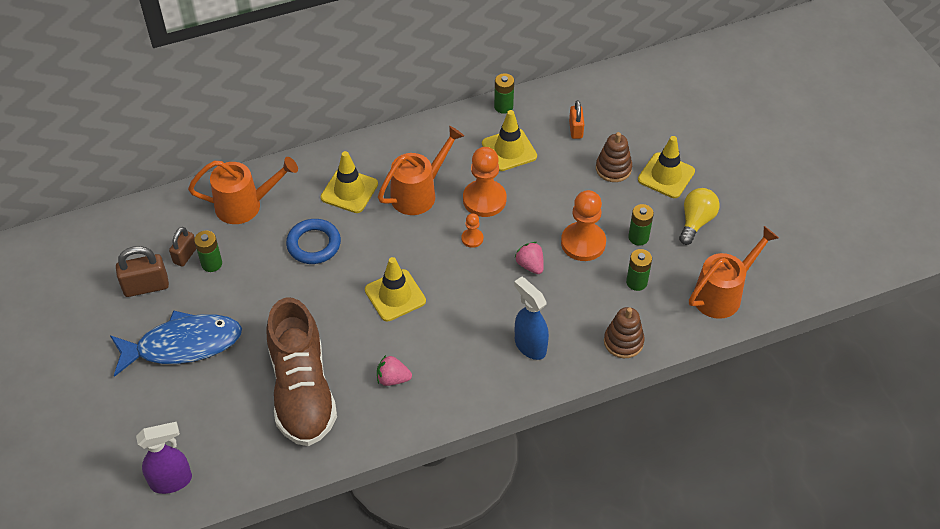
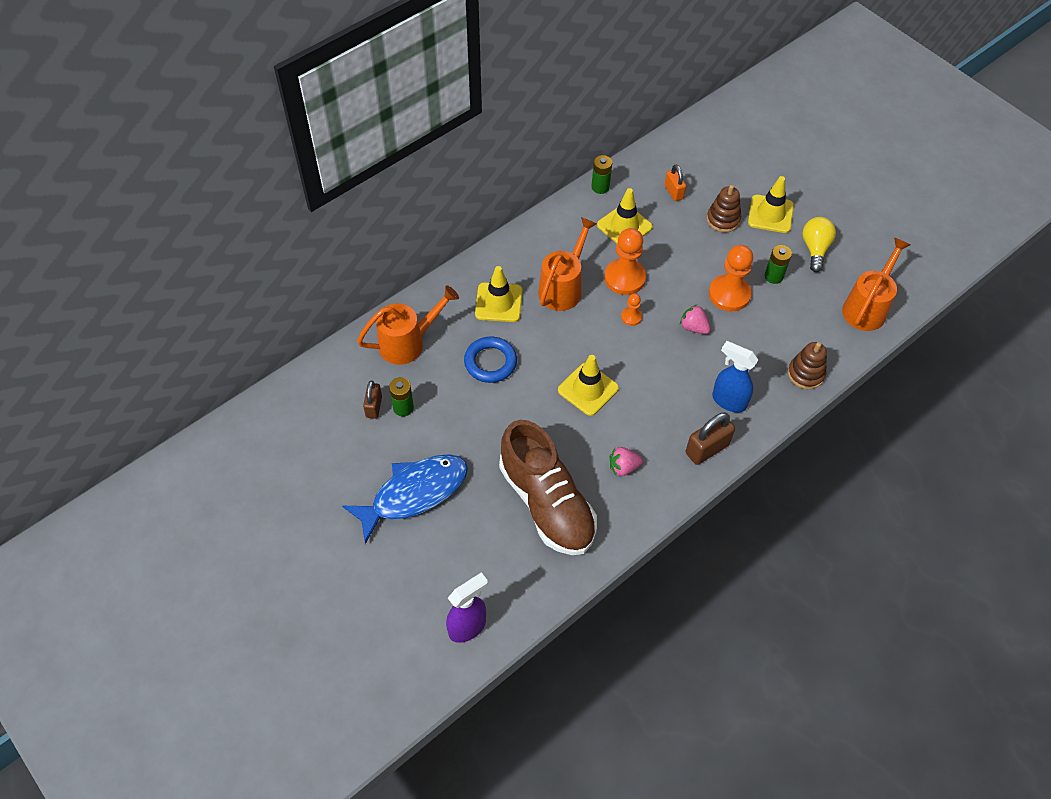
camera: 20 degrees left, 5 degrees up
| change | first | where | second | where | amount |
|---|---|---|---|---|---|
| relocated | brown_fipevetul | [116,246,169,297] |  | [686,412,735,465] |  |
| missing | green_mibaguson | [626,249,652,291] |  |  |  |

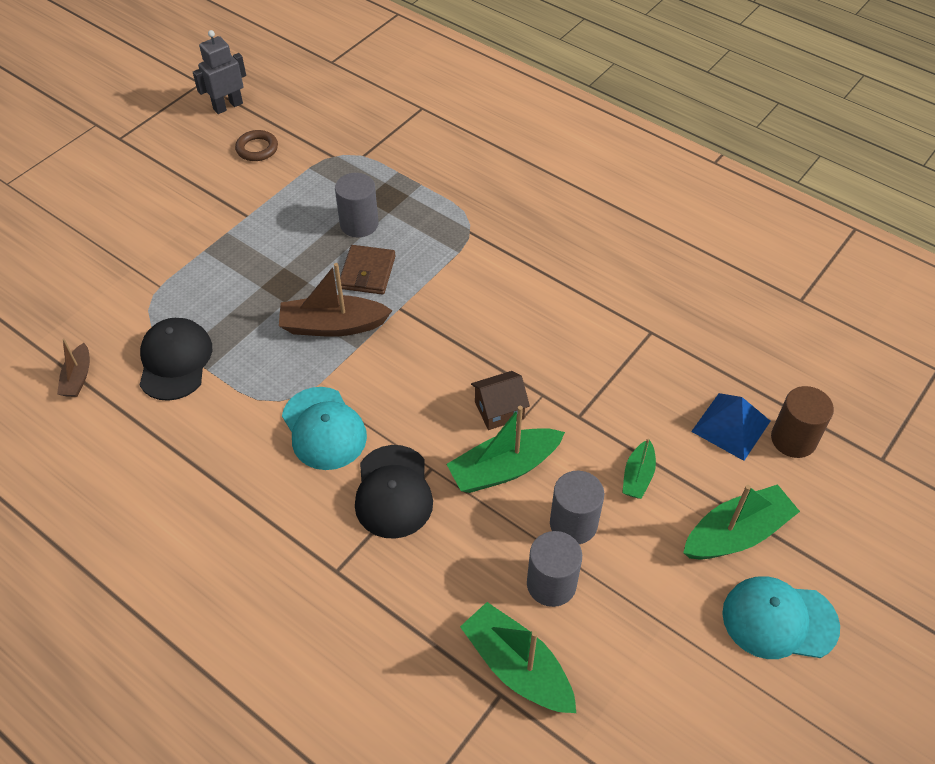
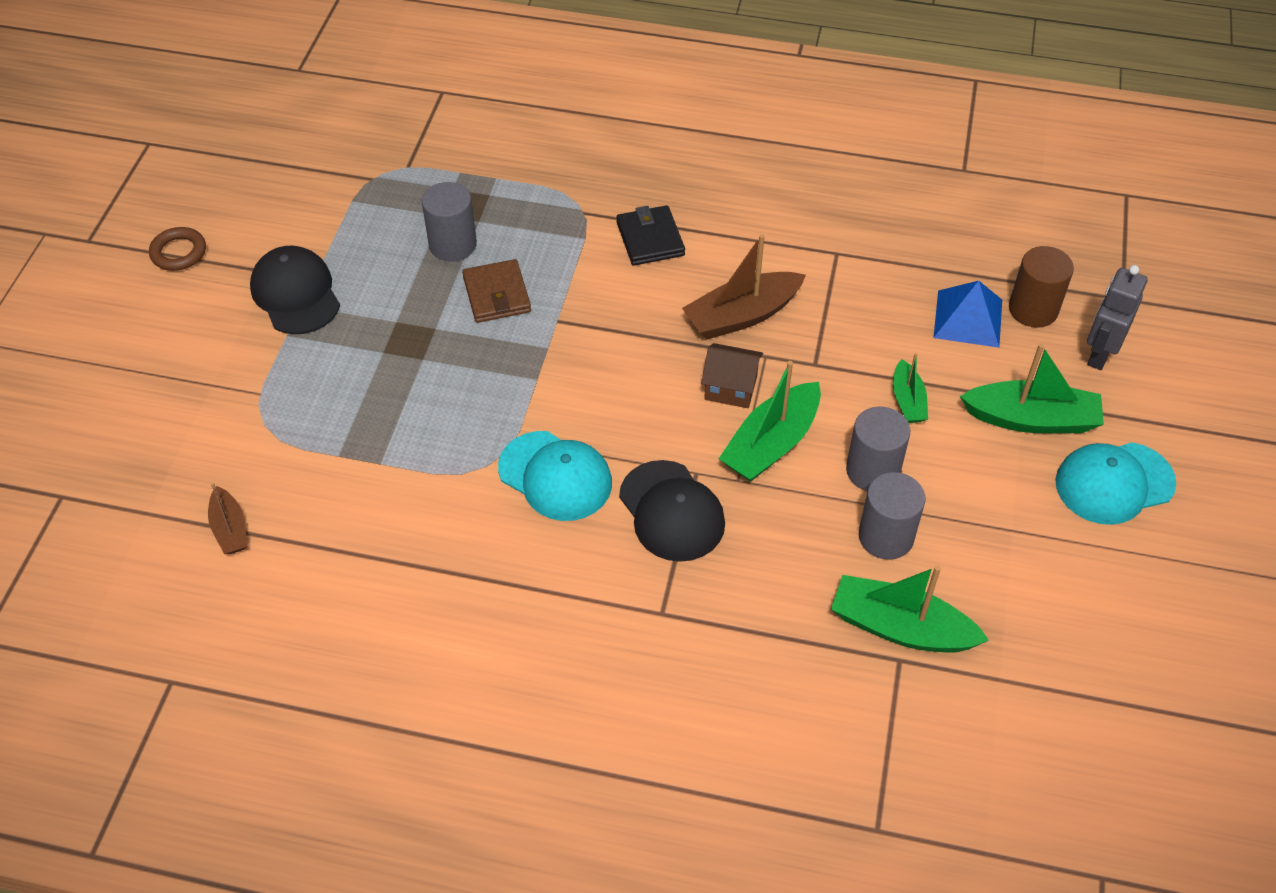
camera: 25 degrees left, 0 degrees up
| change | first | where | second | where | amount |
|---|---|---|---|---|---|
| relocated | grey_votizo | [193,30,246,114] |  | [1087,265,1148,370] |  |
| relocated | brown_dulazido | [235,130,278,161] |  | [149,227,206,271] |  |
| relocated | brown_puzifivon | [279,263,393,337] |  | [682,234,806,339] |  |
| relocated | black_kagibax | [140,318,212,401] |  | [250,246,340,334] |  |
| spun | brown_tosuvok | [471,371,530,430] |  | [701,343,763,408] | 60 degrees clockwise |
| spun | green_puzifivon | [683,484,800,559] |  | [960,343,1104,433] | 60 degrees clockwise |
| appeared |  |  | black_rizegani | [616,205,685,266] |  |

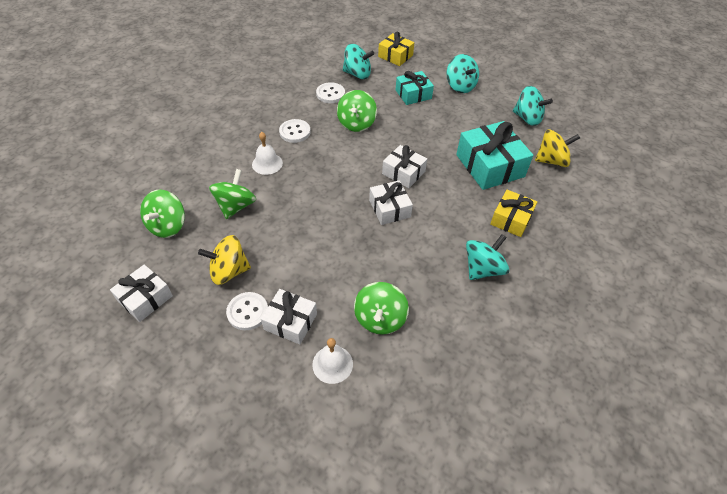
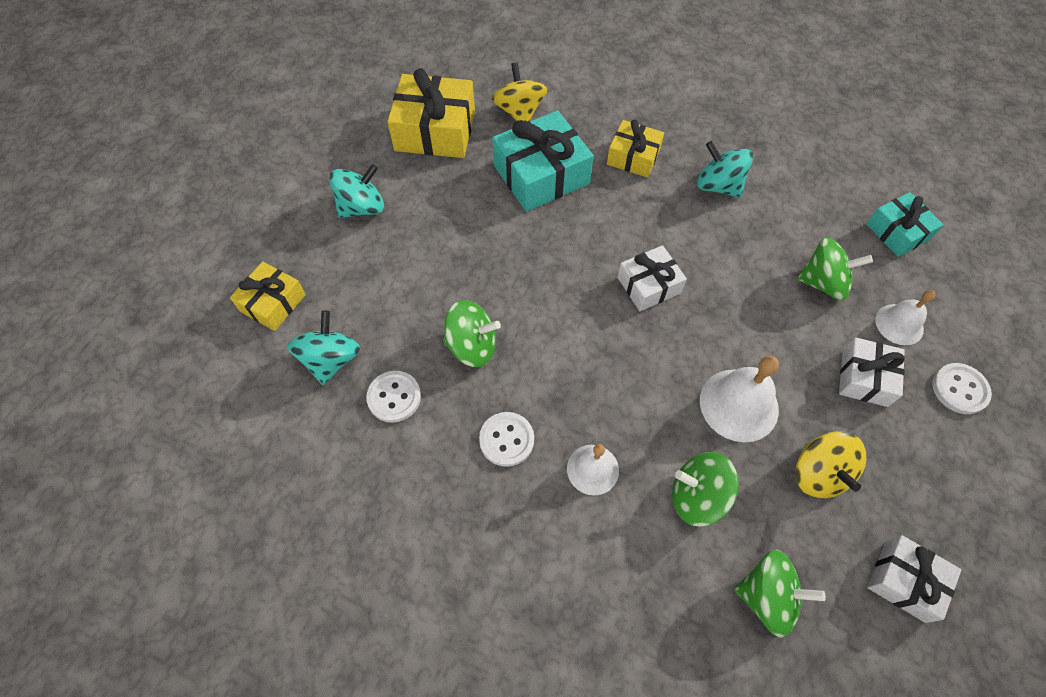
camera: 95 degrees left, 10 degrees up
| change | first | where | second | where | amount |
|---|---|---|---|---|---|
| relocated | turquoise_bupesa | [396,71,434,105] |  | [866,192,944,257] |  |
| exchanged | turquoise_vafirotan | [513,86,553,126] | yellow_bupesa | [387,68,475,158] |  |
| missing | white_bupesa | [382,145,427,188] |  |  |  |
| relocated | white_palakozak | [226,292,268,331] |  | [932,363,992,414] |  |
| appeared |  |  | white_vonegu | [700,356,779,442] |  |

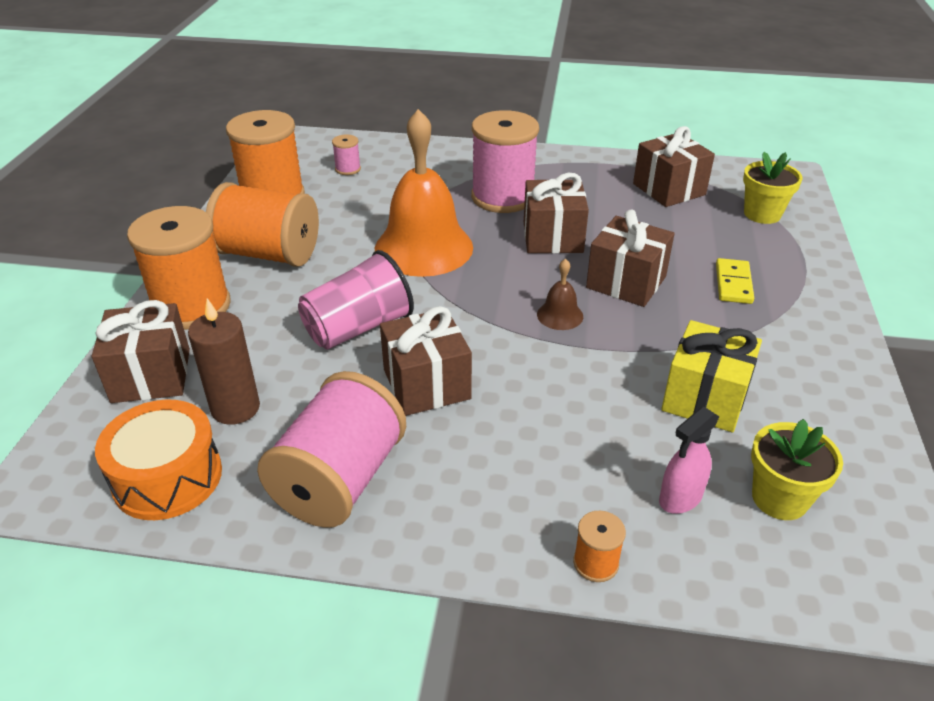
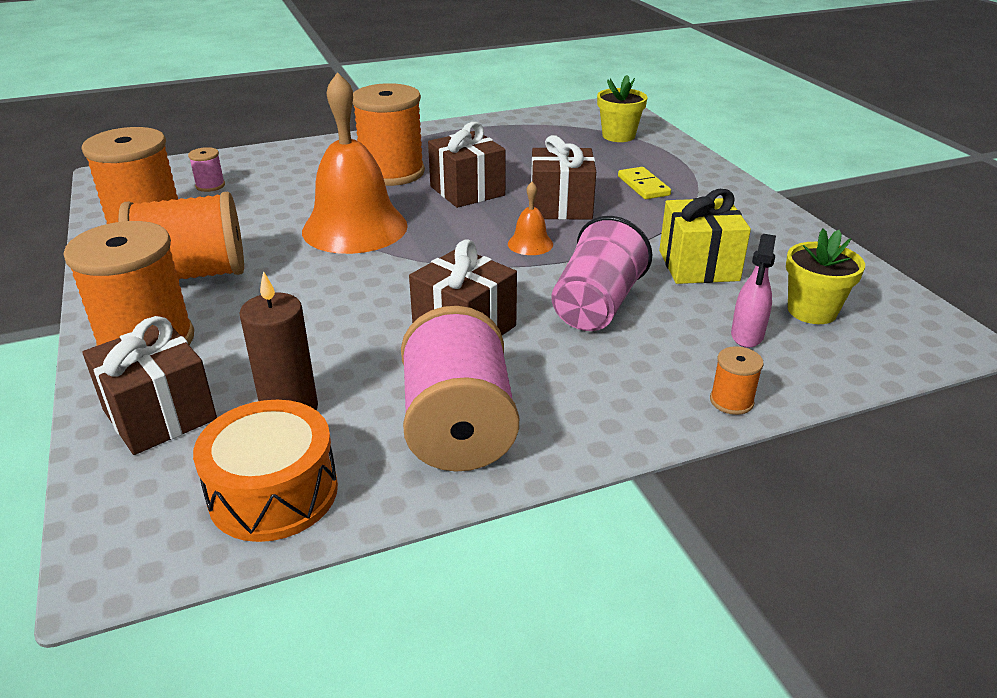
camera: 30 degrees left, 5 degrees down
| change | first | where | second | where | amount |
|---|---|---|---|---|---|
| colour | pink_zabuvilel | [471,110,539,213] | orange_zabuvilel | [353,83,425,186] |  |
| missing | brown_bupesa | [633,126,715,207] |  |  |  |
| relocated | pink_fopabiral | [298,250,414,350] |  | [552,216,652,331] |  |
| colour | brown_vonegu | [537,258,583,330] | orange_vonegu | [508,182,553,255] |  |

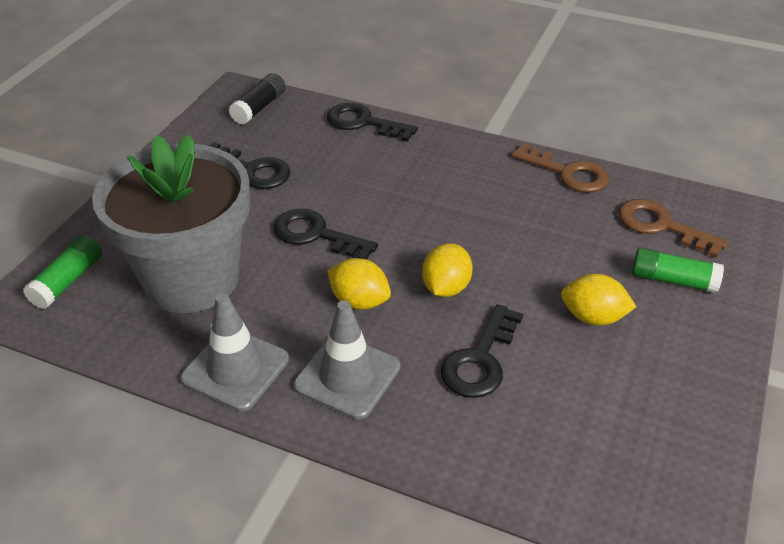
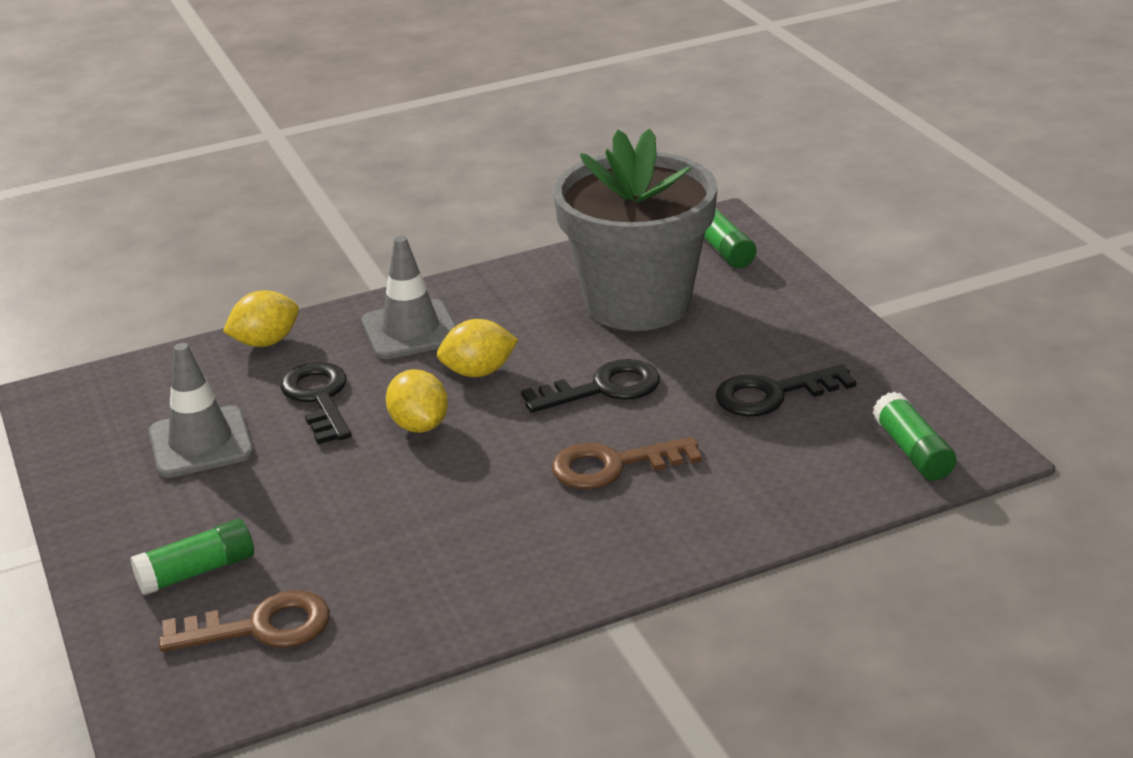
camera: 135 degrees right, 10 degrees down
| change | first | where | second | where | amount |
|---|---|---|---|---|---|
| colour | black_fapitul | [229,73,286,125] | green_fapitul | [873,392,957,481] |  |
| missing | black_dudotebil | [327,103,418,142] |  |  |  |
| relocated | brown_dudotebil | [511,143,609,193] |  | [552,437,702,489] |  |
| relocated | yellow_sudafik | [561,274,636,326] |  | [223,291,299,347] |  |
| relocated | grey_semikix | [180,293,289,412] |  | [149,343,254,478] |  |

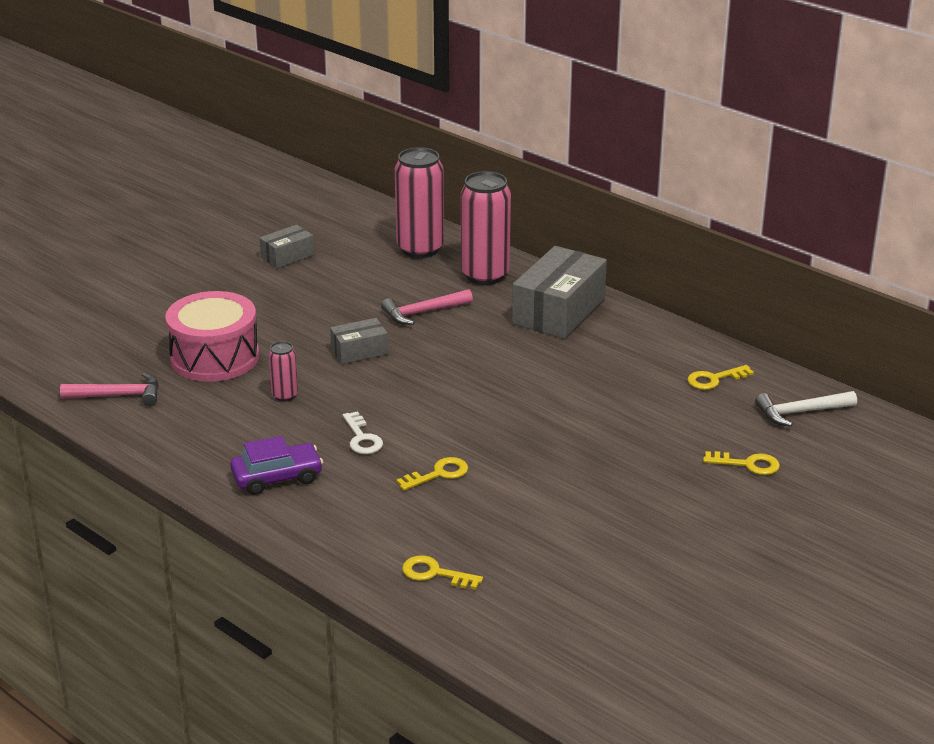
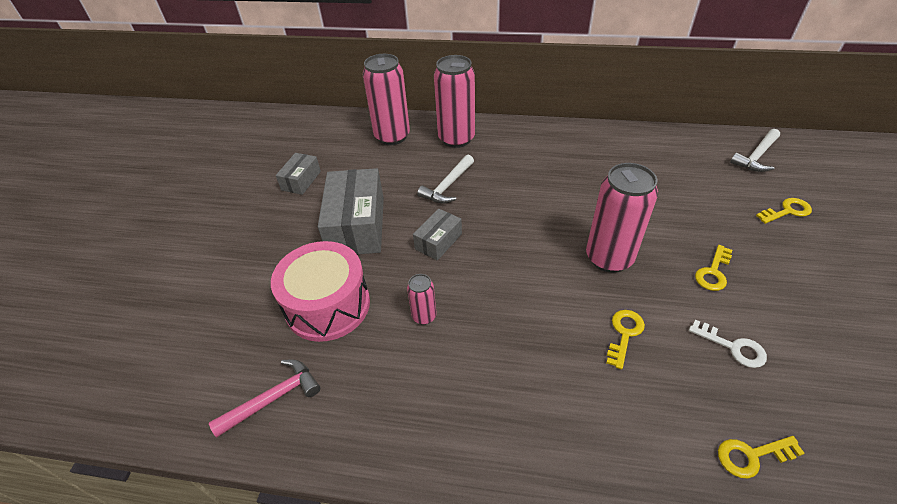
camera: 30 degrees left, 15 degrees up
| change | first | where | second | where | amount |
|---|---|---|---|---|---|
| relocated | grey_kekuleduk | [512,246,607,339] |  | [318,168,384,255] |  |
| colour | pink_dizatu | [381,289,473,325] | white_dizatu | [417,155,474,203] |  |
| relocated | yellow_dudotebil | [687,365,754,390] |  | [695,245,732,291] |  |
| relocated | white_dudotebil | [343,411,383,454] |  | [689,320,767,368] |  |
| missing | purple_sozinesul | [230,436,323,495] |  |  |  |
| appeared |  |  | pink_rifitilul | [586,163,658,273] |  |

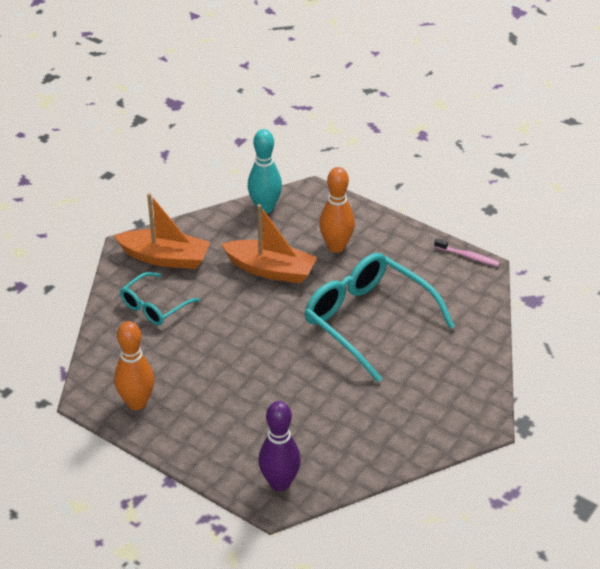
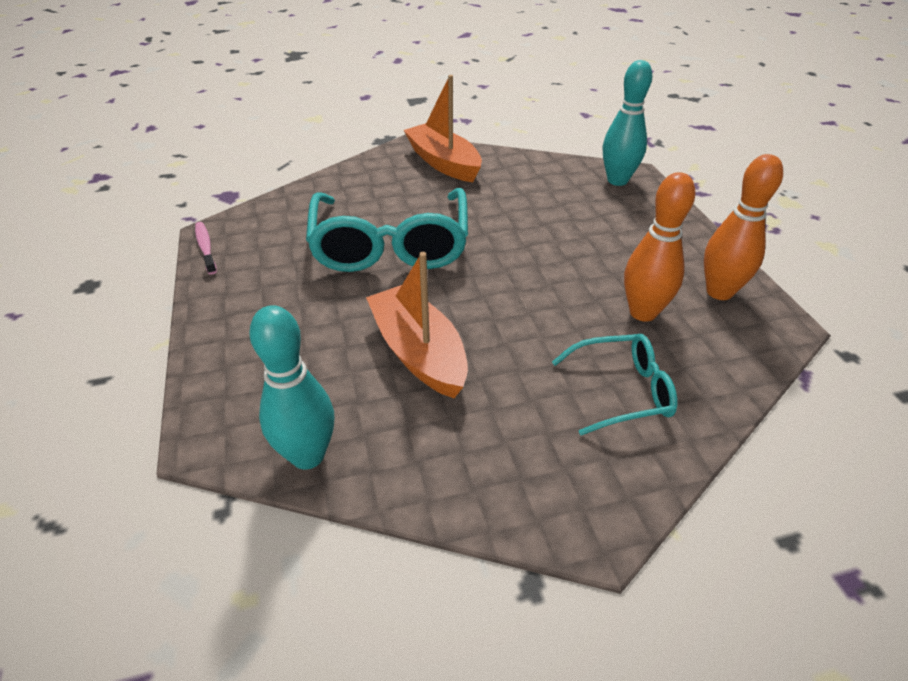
camera: 140 degrees left, 0 degrees up
| change | first | where | second | where | amount |
|---|---|---|---|---|---|
| relocated | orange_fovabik | [319,167,355,253] |  | [624,172,696,322] |  |
| relocated | orange_puzifivon | [114,193,210,269] |  | [404,75,482,182] |  |
| colour | purple_fovabik | [258,401,301,491] | turquoise_fovabik | [603,60,652,186] |  |

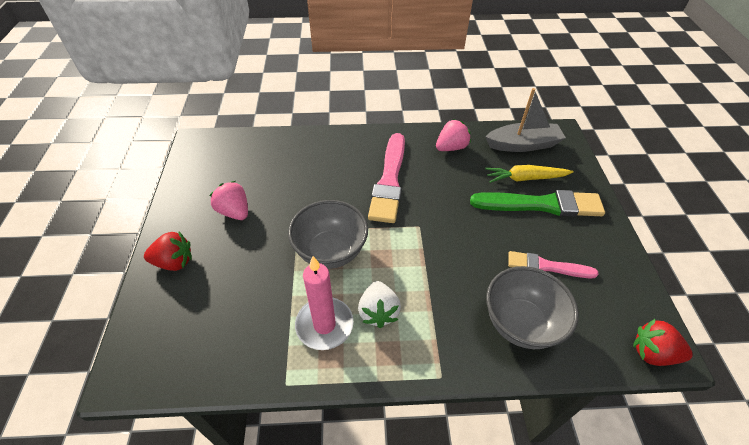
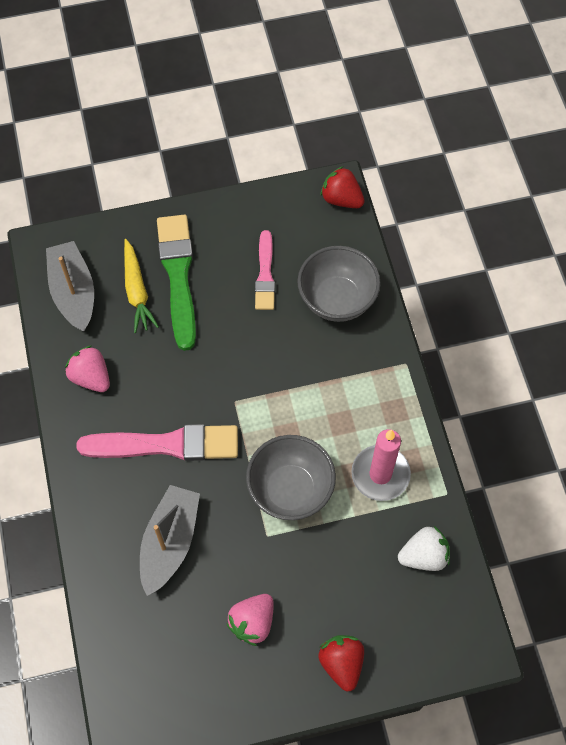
camera: 100 degrees left, 15 degrees up
| change | first | where | second | where | amount |
|---|---|---|---|---|---|
| relocated | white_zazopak | [358,281,401,328] |  | [398,526,450,571] |  |
| spun | red_zazopak | [633,319,693,366] |  | [321,166,365,208] | 120 degrees clockwise |
| appeared |  |  | grey_puzifivon | [140,485,200,596] |  |

